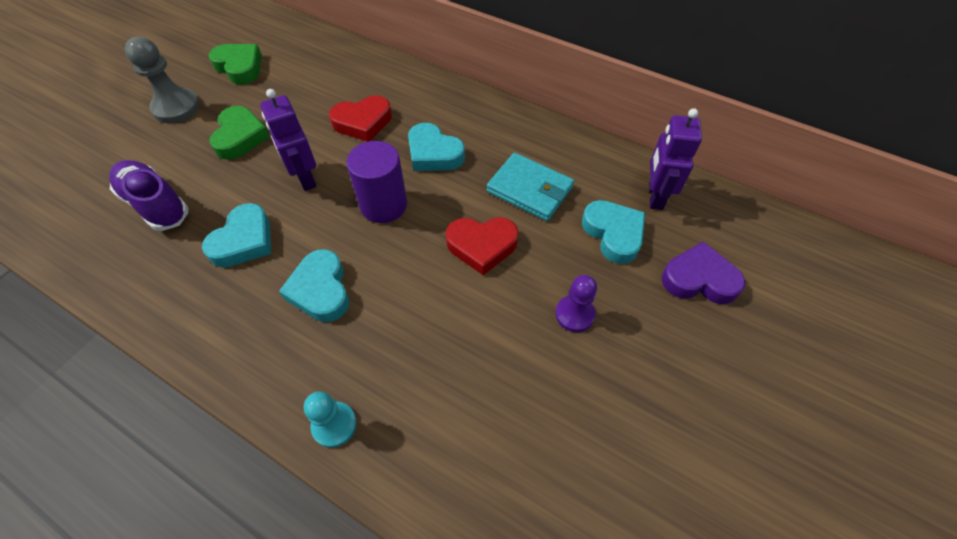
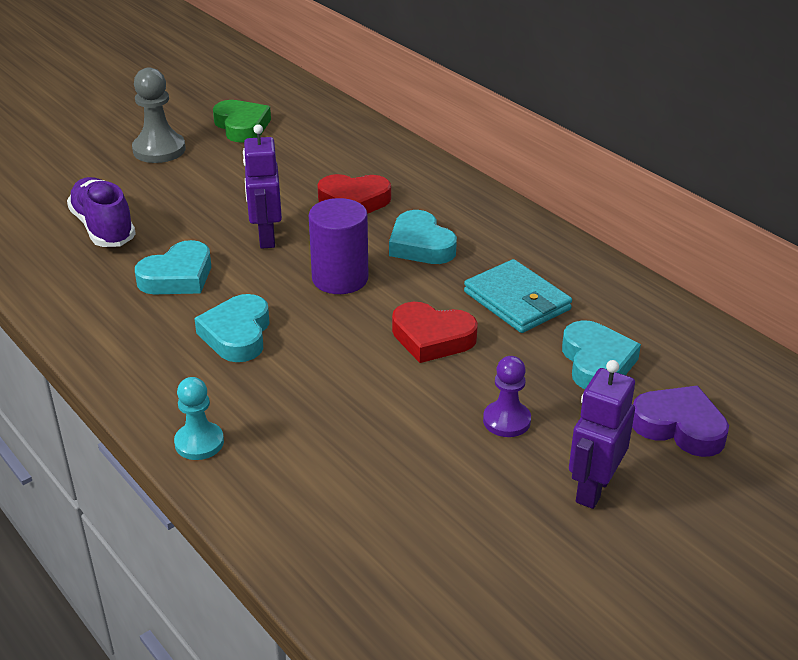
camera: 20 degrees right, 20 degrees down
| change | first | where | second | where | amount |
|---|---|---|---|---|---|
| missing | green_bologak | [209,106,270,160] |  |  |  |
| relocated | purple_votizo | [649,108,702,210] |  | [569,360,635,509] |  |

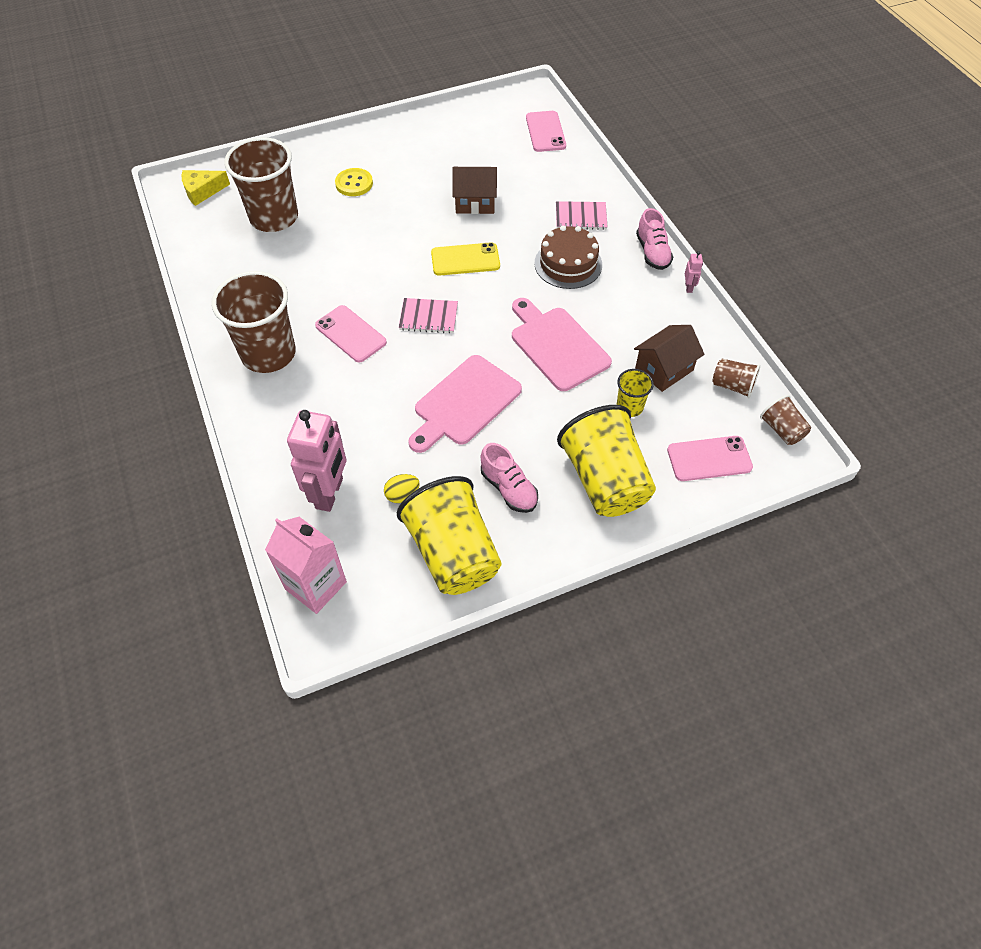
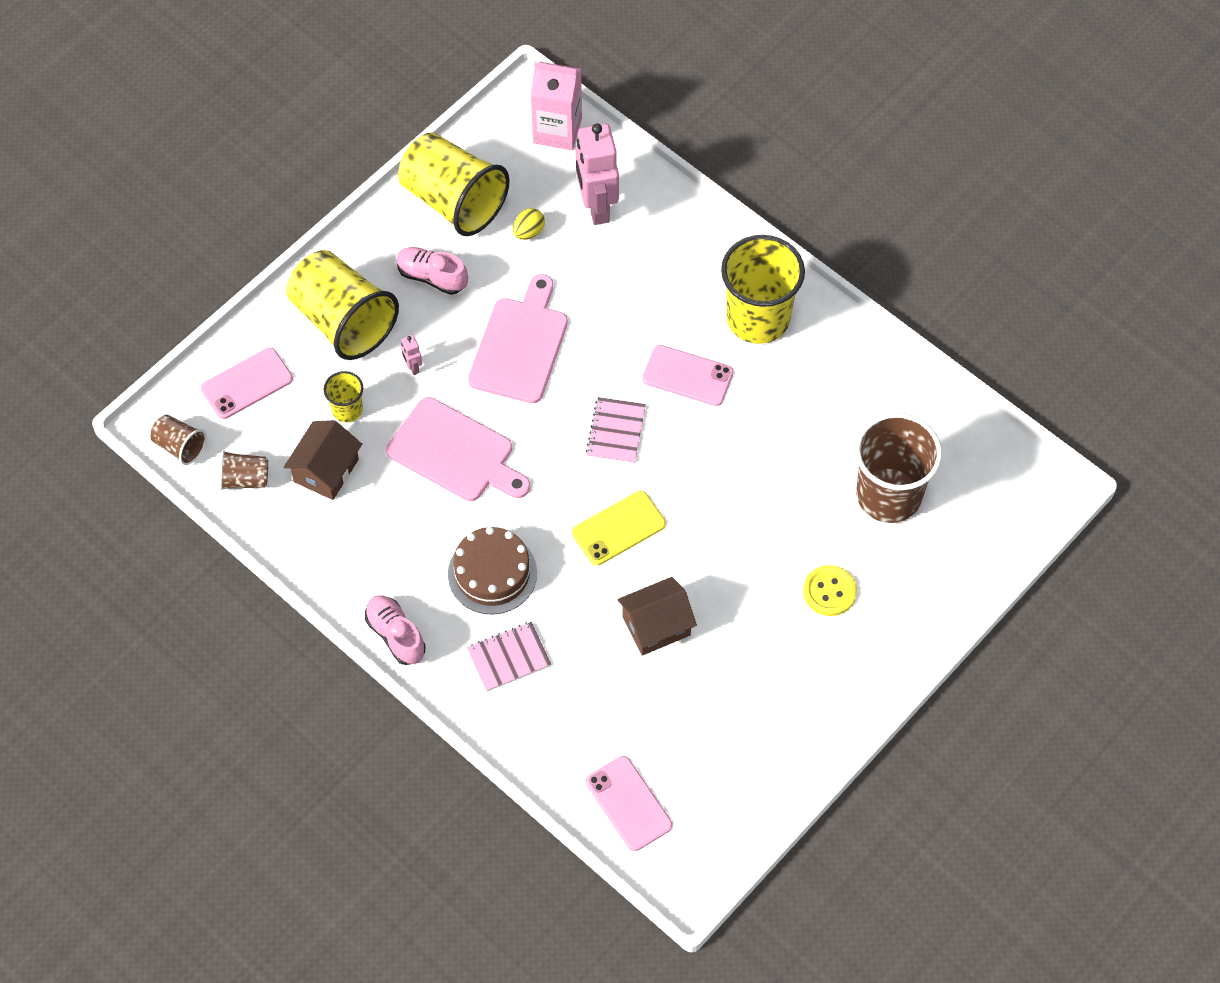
camera: 155 degrees right, 5 degrees up
| change | first | where | second | where | amount |
|---|---|---|---|---|---|
| missing | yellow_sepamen | [182,170,230,206] |  |  |  |
| relocated | pink_votizo | [685,251,703,293] |  | [401,335,422,375] |  |
| colour | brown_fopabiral | [211,271,296,373] | yellow_fopabiral | [721,235,805,344] |  |
| spun | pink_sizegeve | [399,298,458,334] |  | [586,397,646,464] | 60 degrees counterclockwise |

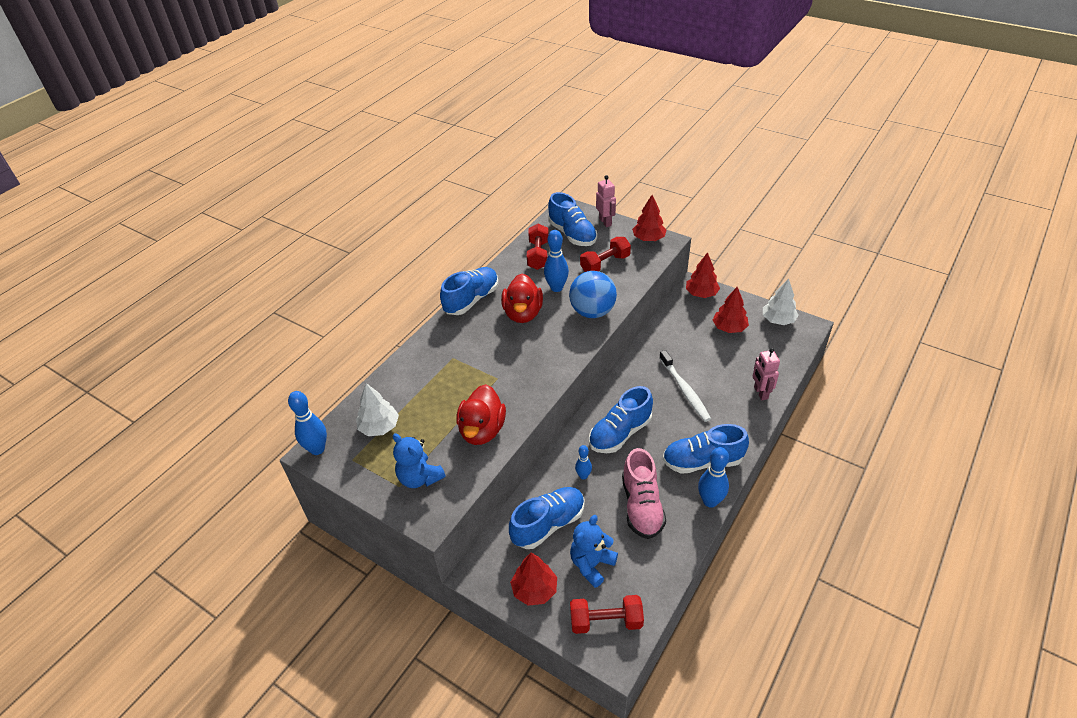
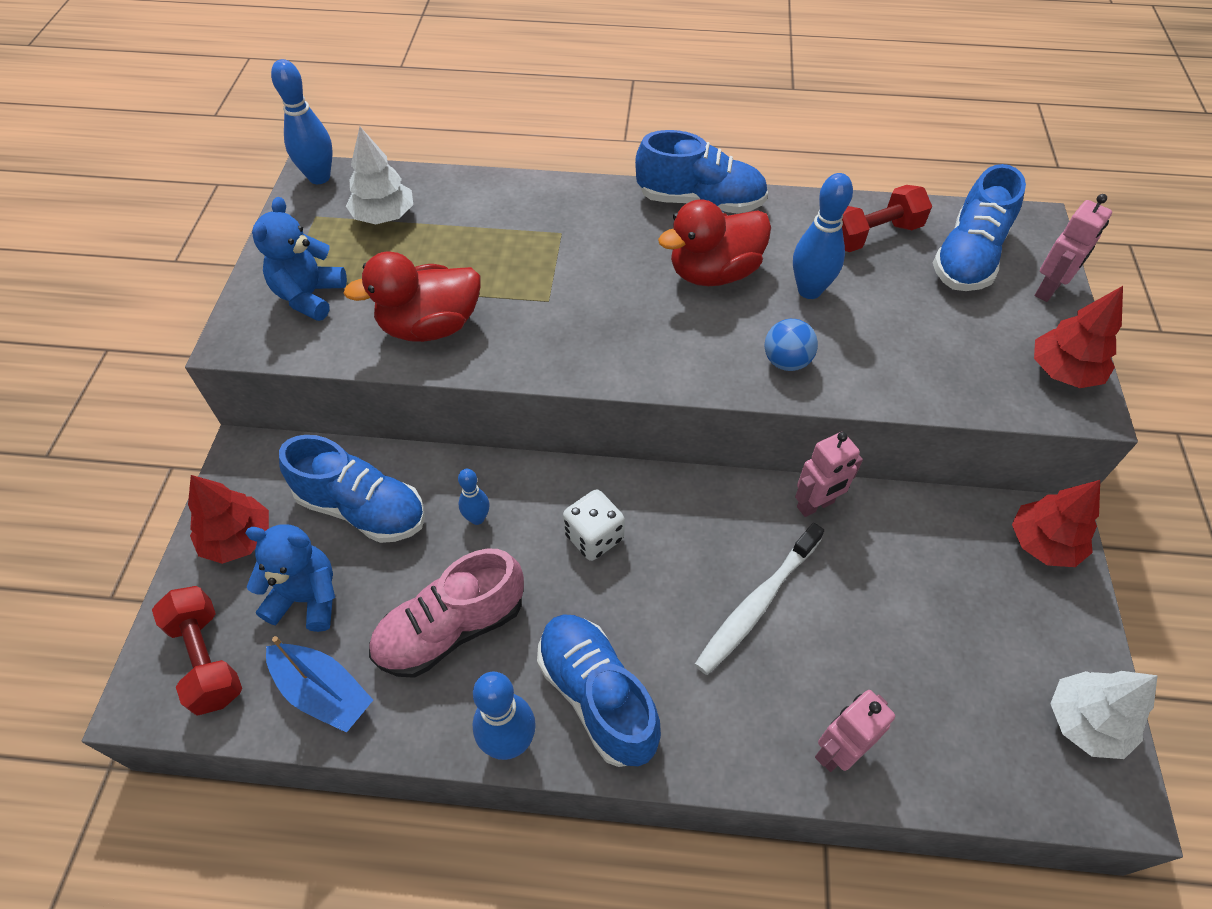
camera: 60 degrees right, 10 degrees up
| change | first | where | second | where | amount |
|---|---|---|---|---|---|
| missing | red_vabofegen | [580,237,631,272] |  |  |  |
| size | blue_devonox | [569,271,617,318] |  | [764,319,818,371] | x0.54 |
| missing | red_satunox | [713,287,749,333] |  |  |  |
| exchanged | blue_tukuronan | [589,386,653,453] | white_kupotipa | [563,489,625,561] |  |
| appeared |  |  | pink_votizo | [795,432,863,517] |  |
| appeared |  |  | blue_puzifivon | [266,636,373,733] |  |

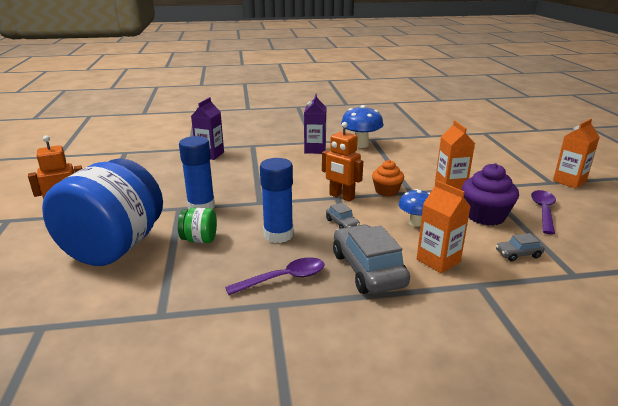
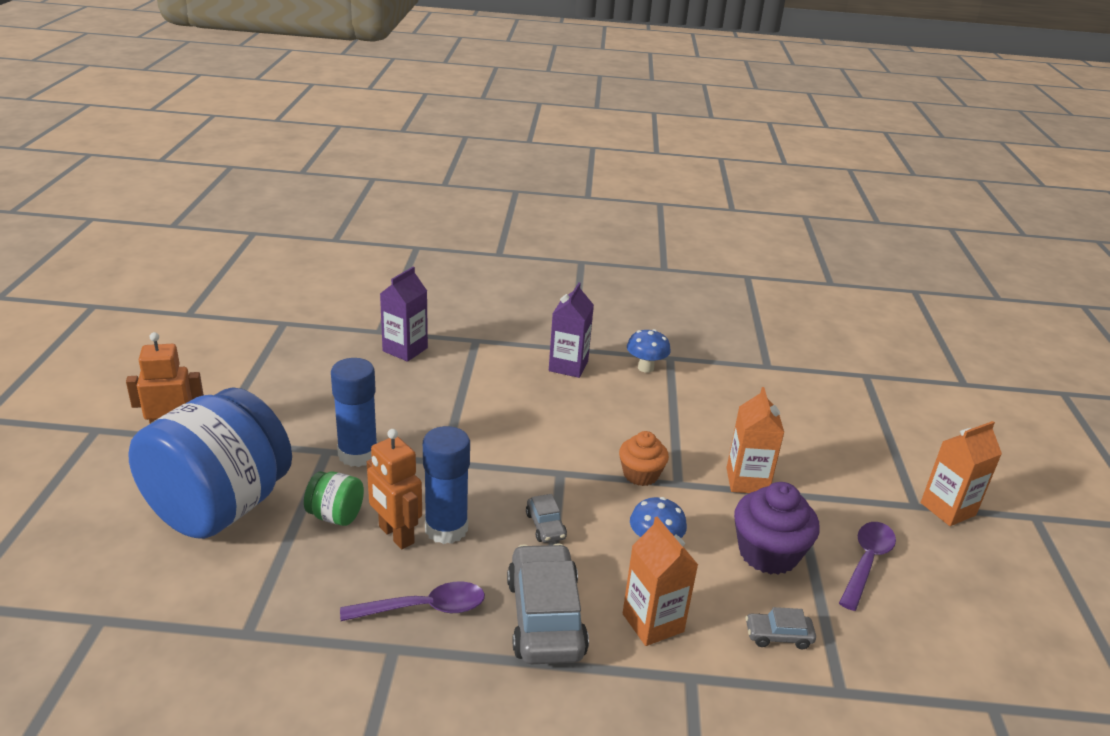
camera: 10 degrees right, 5 degrees up
| change | first | where | second | where | amount |
|---|---|---|---|---|---|
| size | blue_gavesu | [341,105,383,148] |  | [627,329,671,373] | x0.65 |
| relocated | orange_votizo | [322,122,363,202] |  | [367,429,422,549] |  |

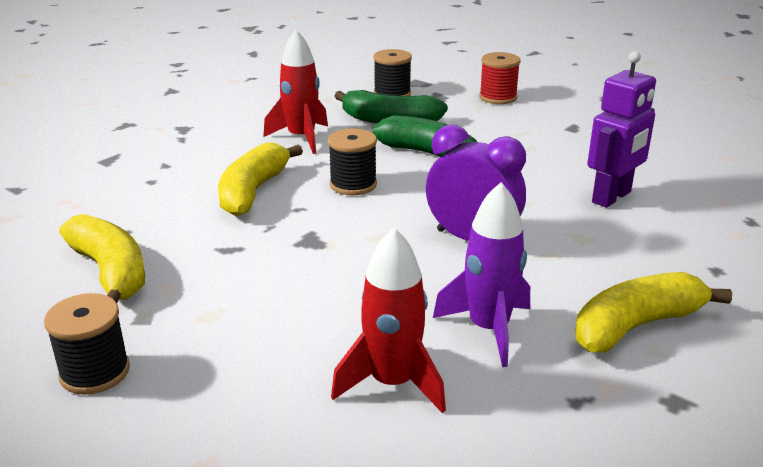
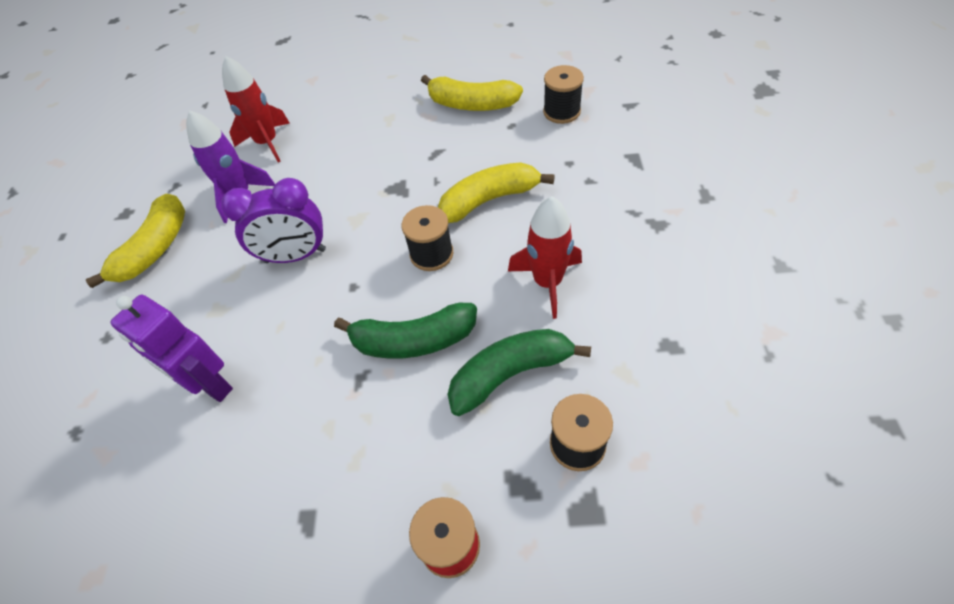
camera: 145 degrees right, 25 degrees up
| change | first | where | second | where | amount |
|---|---|---|---|---|---|
| spun | purple_votizo | [587,51,656,208] |  | [110,295,233,402] | 60 degrees counterclockwise |
| spun | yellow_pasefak | [218,142,303,216] |  | [438,162,555,223] | 90 degrees counterclockwise |
| relocated | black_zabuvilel | [44,293,130,395] |  | [543,65,584,124] |  |

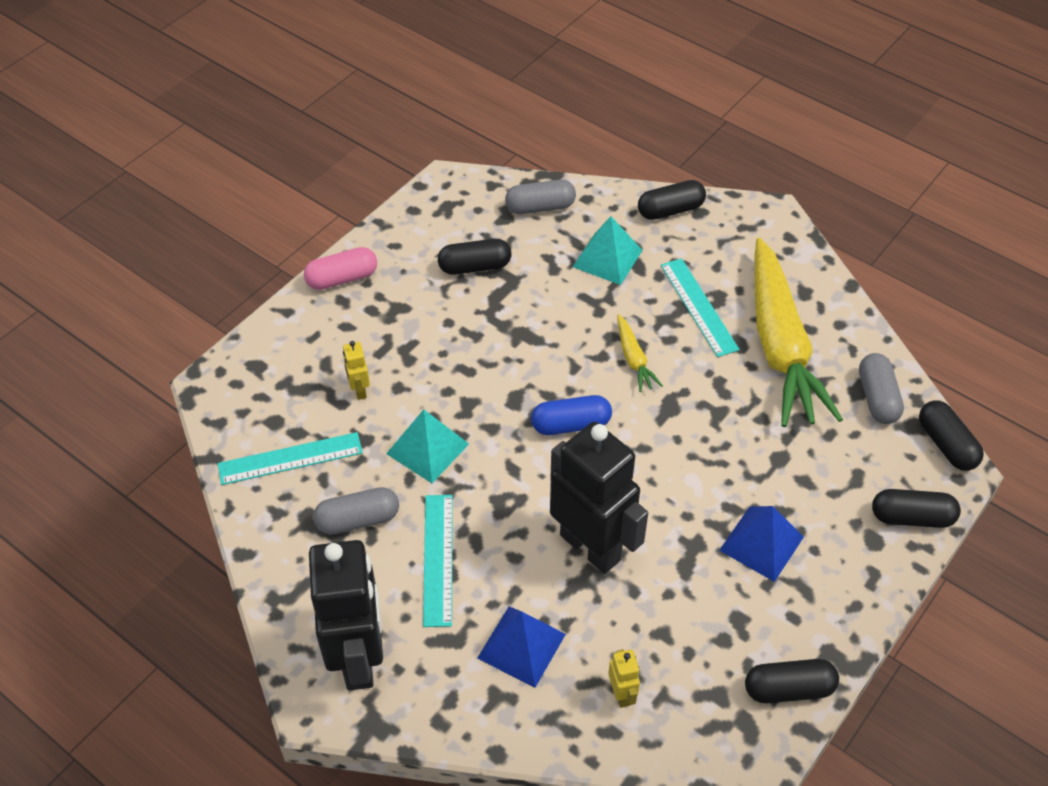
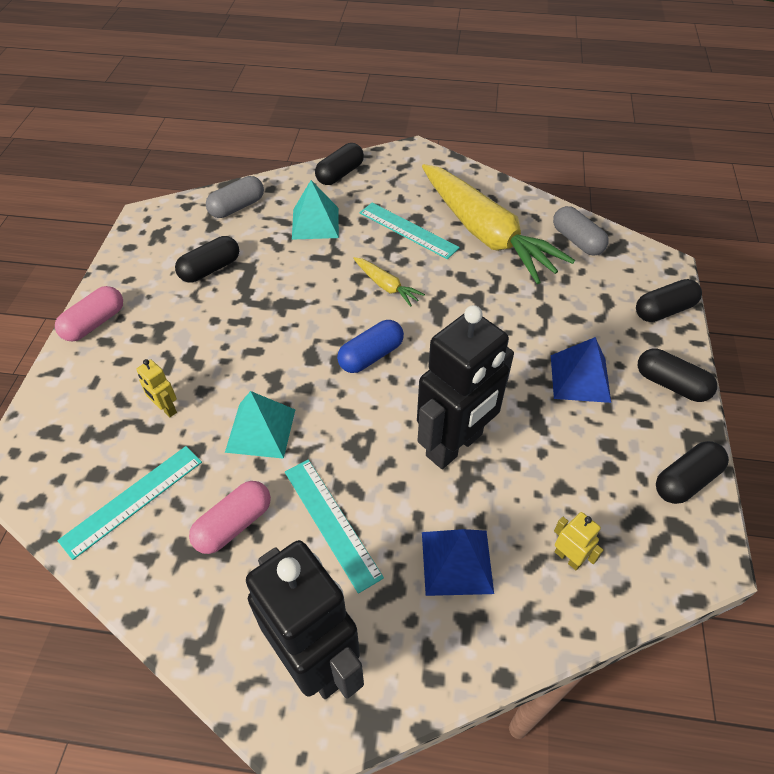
camera: 30 degrees left, 0 degrees up
| change | first | where | second | where | amount |
|---|---|---|---|---|---|
| relocated | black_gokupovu | [919,400,984,471] |  | [638,349,717,402] |  |
| spun | black_votizo | [550,422,648,574] |  | [417,305,514,469] | 120 degrees clockwise |
| colour | grey_gokupovu | [313,487,399,534] | pink_gokupovu | [189,481,271,554] |  |

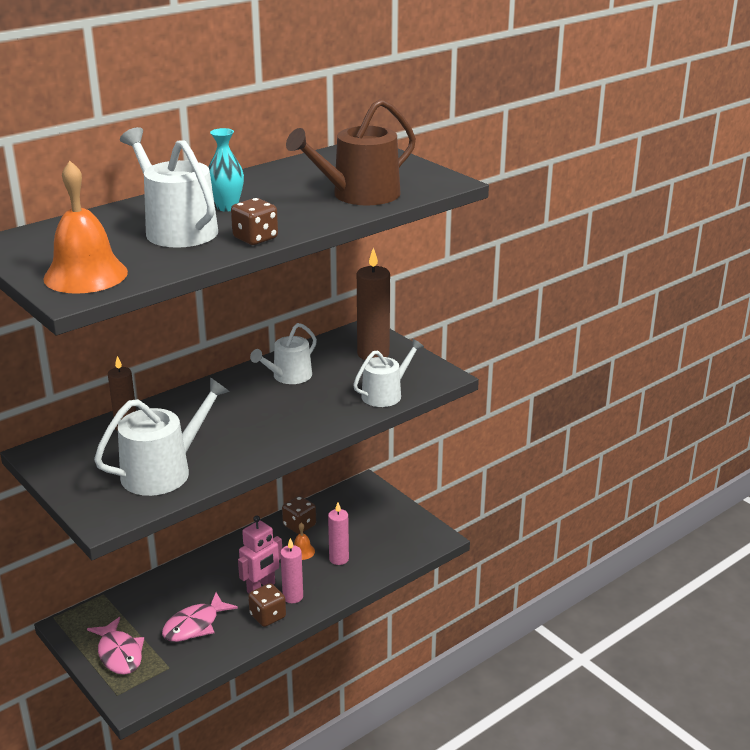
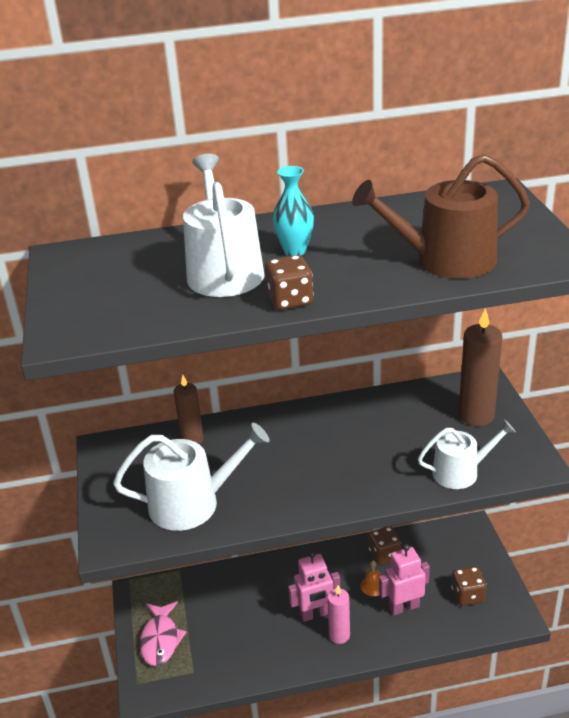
camera: 30 degrees right, 5 degrees up
| change | first | where | second | where | amount |
|---|---|---|---|---|---|
| missing | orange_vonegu | [43,161,128,294] |  |  |  |
| missing | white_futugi | [250,323,317,384] |  |  |  |
| exchanged | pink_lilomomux | [328,502,349,565] | pink_votizo | [379,544,430,615] |  |
| relocated | brown_kupotipa | [248,583,286,627] |  | [451,566,487,606] |  |
| missing | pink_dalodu | [162,592,238,642] |  |  |  |

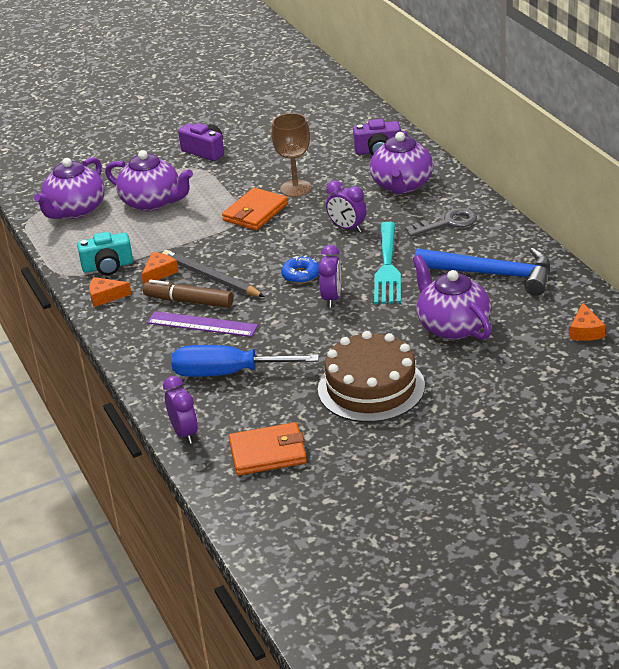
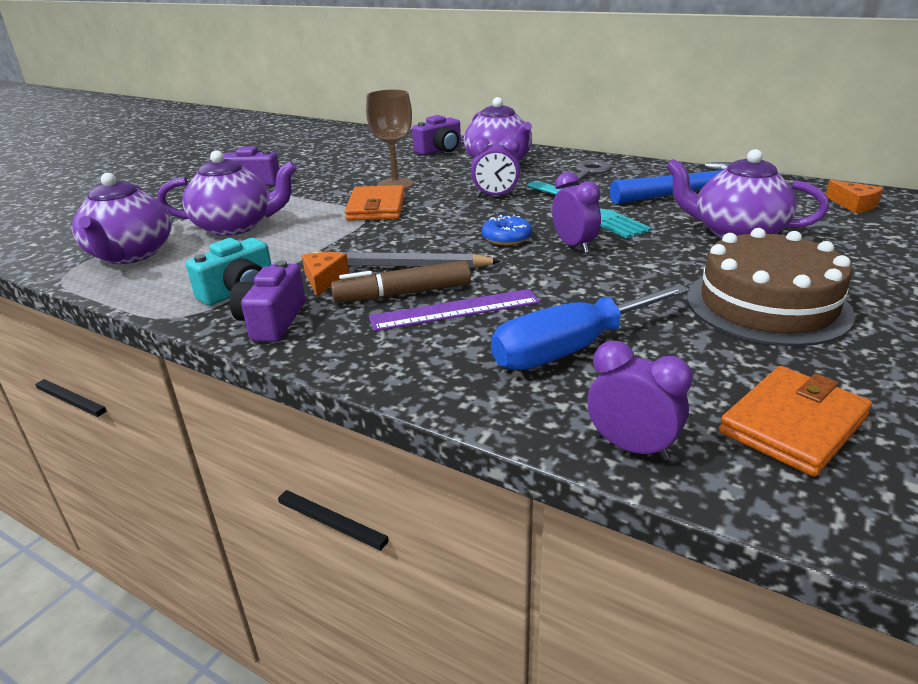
camera: 35 degrees left, 5 degrees down
| change | first | where | second | where | amount |
|---|---|---|---|---|---|
| exchanged | orange_sepamen | [89,277,132,307] | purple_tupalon | [230,260,306,342] |  |

